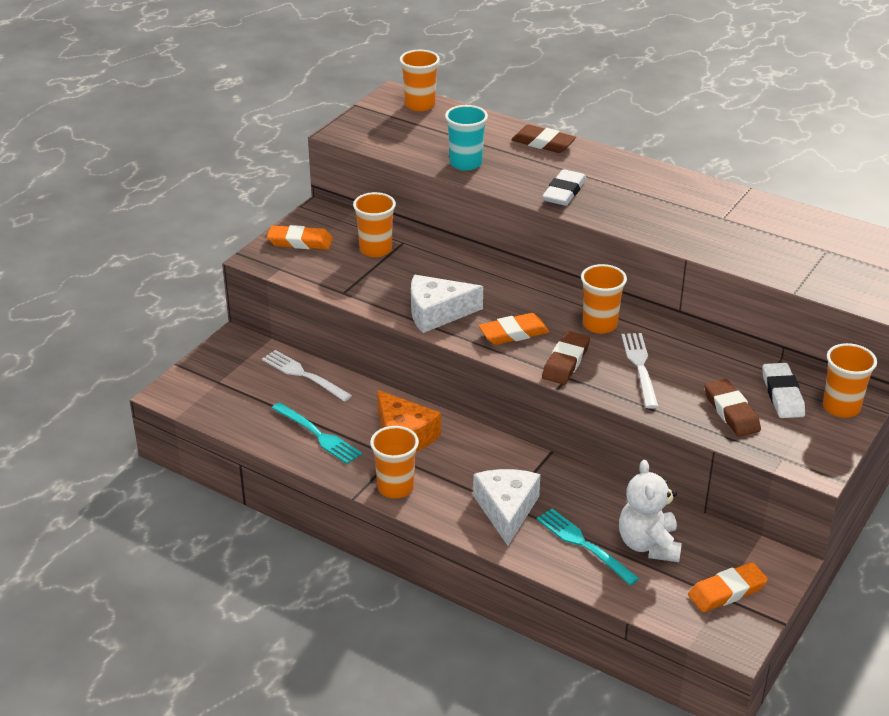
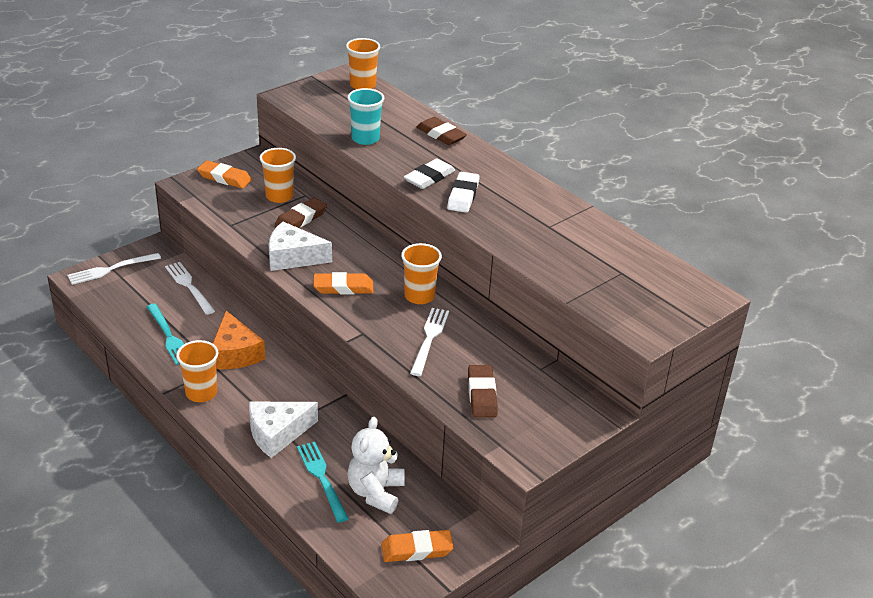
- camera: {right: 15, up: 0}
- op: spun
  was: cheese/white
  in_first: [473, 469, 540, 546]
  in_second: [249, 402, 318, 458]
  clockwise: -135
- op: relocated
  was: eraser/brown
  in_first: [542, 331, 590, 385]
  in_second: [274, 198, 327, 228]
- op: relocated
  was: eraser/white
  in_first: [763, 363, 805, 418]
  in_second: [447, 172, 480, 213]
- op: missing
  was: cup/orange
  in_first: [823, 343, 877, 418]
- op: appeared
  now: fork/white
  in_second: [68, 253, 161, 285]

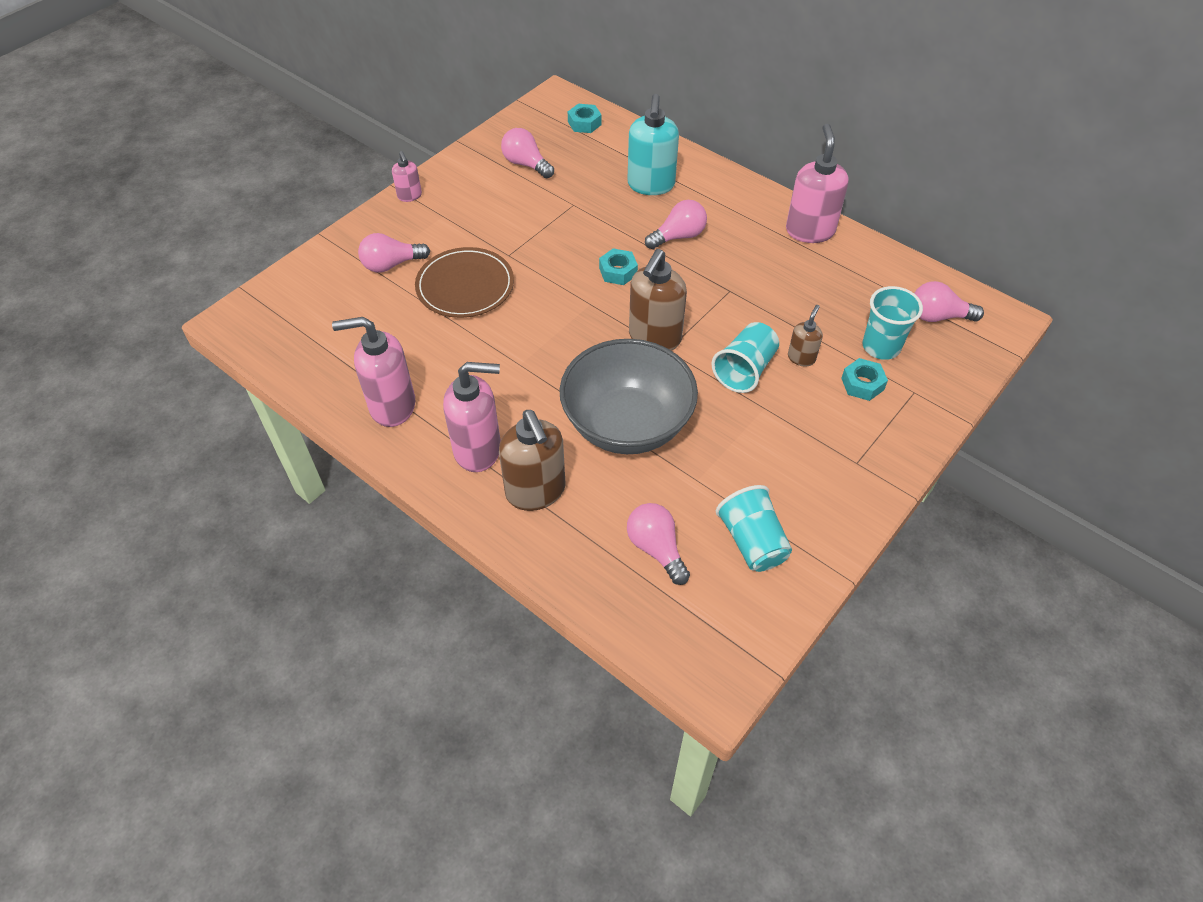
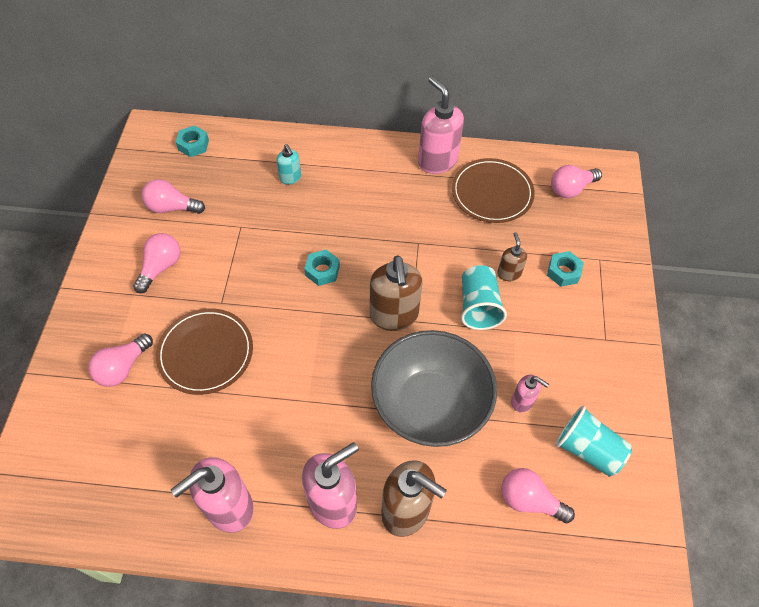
- camera: {right: -35, up: 5}
- op: relocated
  was: soap dispenser/pink
  in_first: [392, 151, 422, 202]
  in_second: [511, 375, 549, 412]
- op: size
  was: soap dispenser/turquoise
  in_first: [627, 94, 679, 195]
  in_second: [277, 144, 301, 184]
  ratio: 0.52
- op: relocated
  was: light bulb/pink
  in_first: [645, 200, 707, 249]
  in_second: [133, 233, 181, 293]
- op: missing
  was: cup/turquoise
  in_first: [862, 286, 923, 360]
- op: appeared
  now: plate/brown
  in_second: [452, 158, 535, 223]

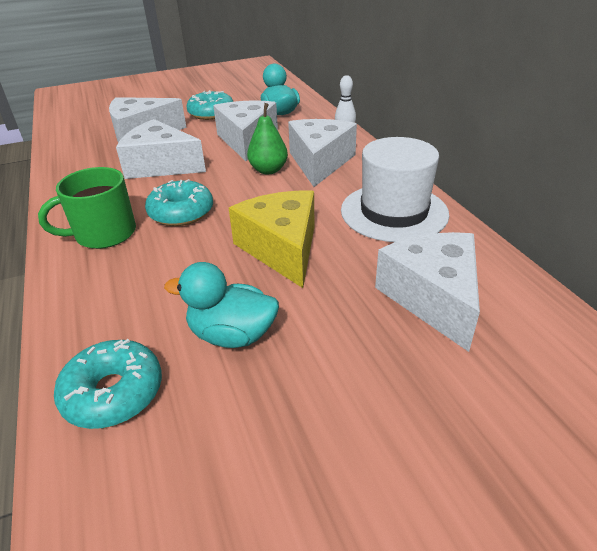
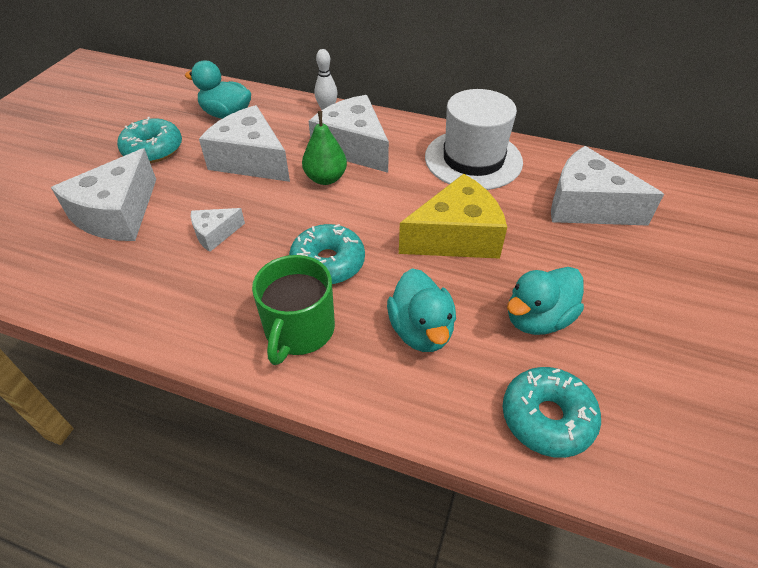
- camera: {right: -50, up: 10}
- op: size
  was: cheese/white
  in_first: [116, 119, 206, 179]
  in_second: [191, 208, 245, 252]
  ratio: 0.5
- op: spun
  was: cheese/yellow
  in_first: [229, 191, 315, 288]
  in_second: [399, 174, 507, 259]
  clockwise: 135
- op: appeared
  now: duck/turquoise
  in_second: [387, 268, 456, 352]

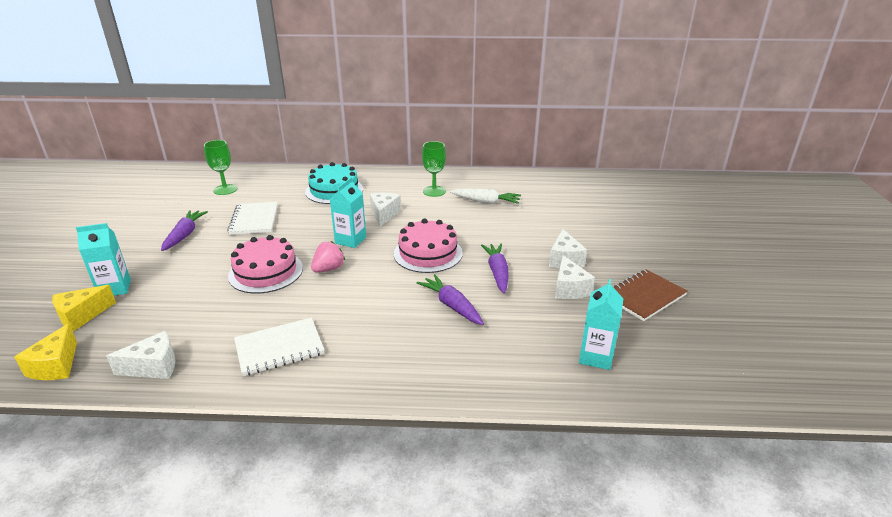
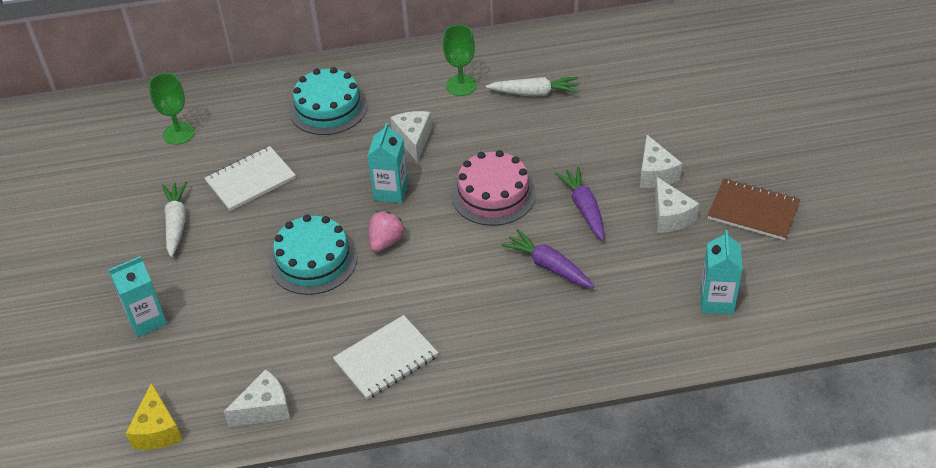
- camera: {right: -10, up: 15}
- op: missing
  was: cheese/yellow
  in_first: [52, 285, 116, 331]
- op: colour
  was: carrot/purple
  now: carrot/white
  in_first: [161, 210, 208, 251]
  in_second: [162, 181, 188, 257]
- op: spun
  was: notebook/white
  in_first: [227, 202, 278, 235]
  in_second: [205, 146, 296, 211]
  clockwise: 75
- op: colour
  was: cake/pink
  now: cake/turquoise
  in_first: [228, 235, 303, 293]
  in_second: [270, 215, 357, 295]
- op: spun
  was: notebook/brown
  in_first: [613, 269, 688, 321]
  in_second: [708, 178, 800, 240]
  clockwise: 75

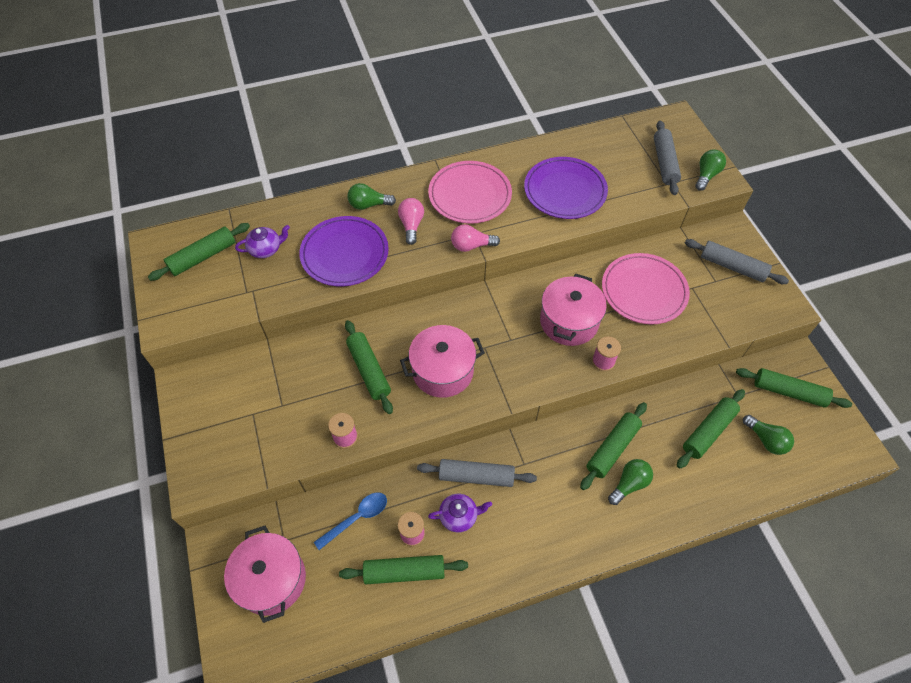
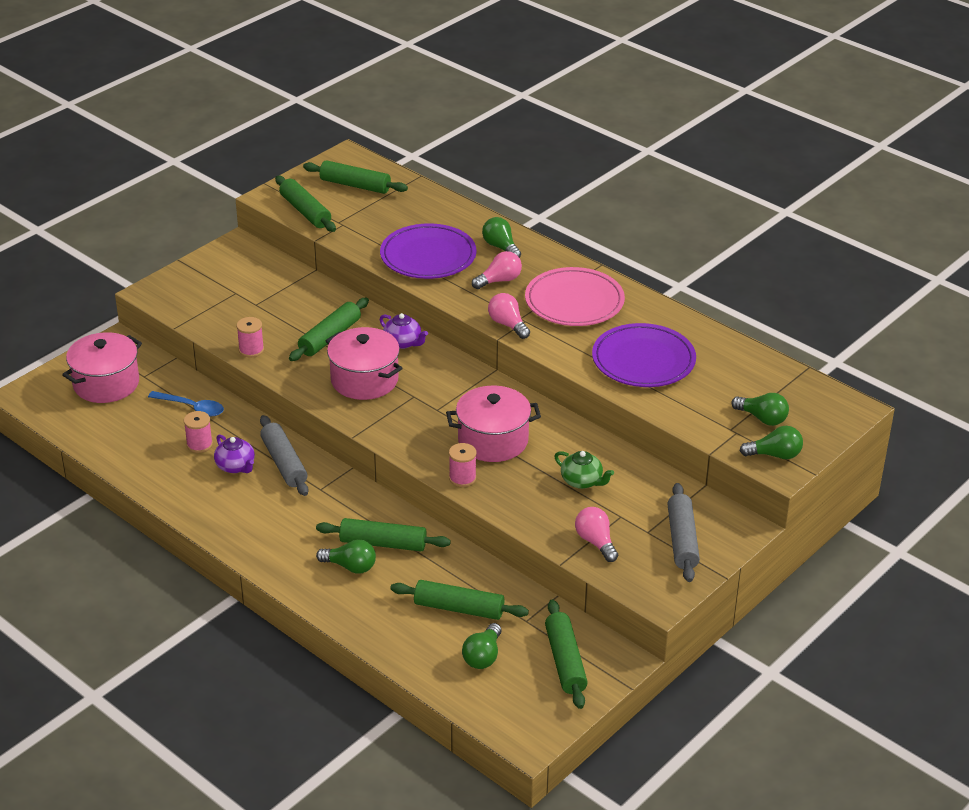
- camera: {right: 60, up: -20}
- op: relocated
  was: teapot/purple
  in_first: [235, 225, 290, 258]
  in_second: [379, 313, 428, 349]
- op: relocated
  was: rolling pin/green
  in_first: [339, 555, 468, 584]
  in_second: [275, 176, 336, 232]
- op: exchanged
  was: plate/pink
  now: teapot/green
  in_first: [602, 253, 690, 324]
  in_second: [554, 451, 614, 489]
- op: exchanged
  was: rolling pin/grey
  now: light bulb/green
  in_first: [654, 121, 681, 195]
  in_second: [731, 393, 789, 426]
- op: appeared
  now: light bulb/pink
  in_second: [575, 507, 618, 562]

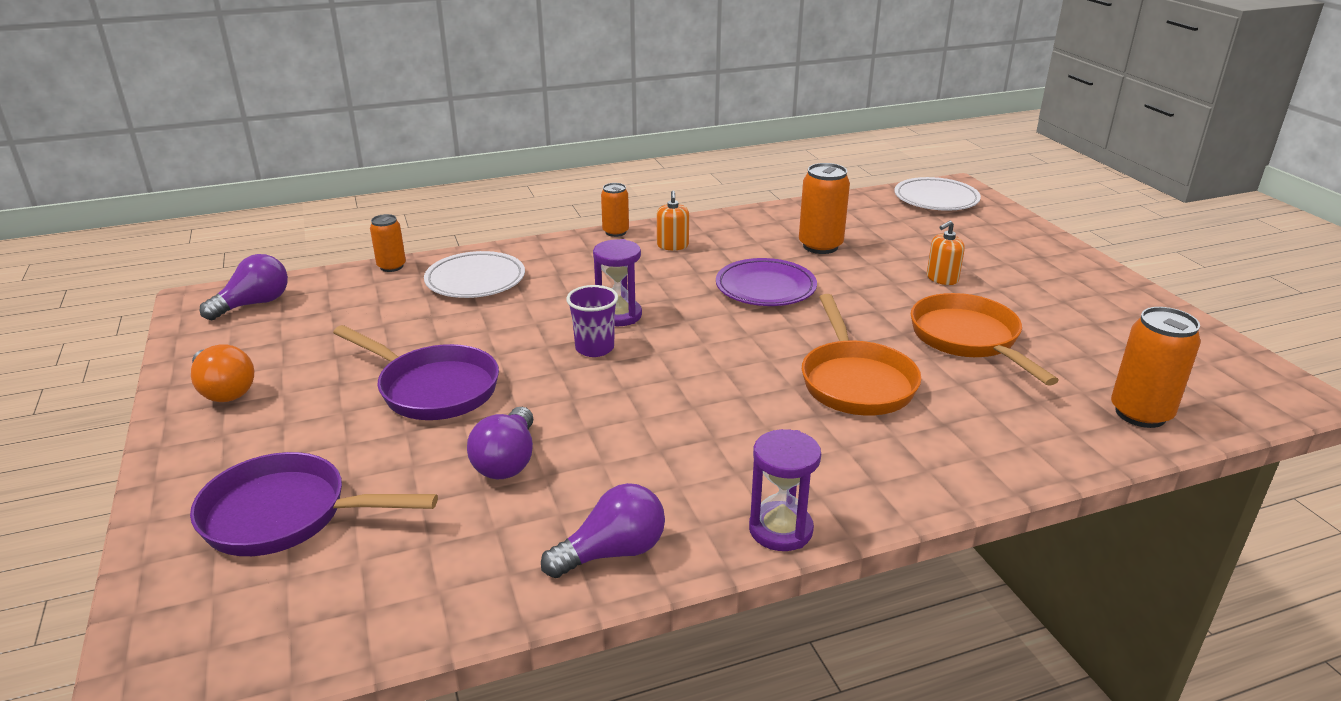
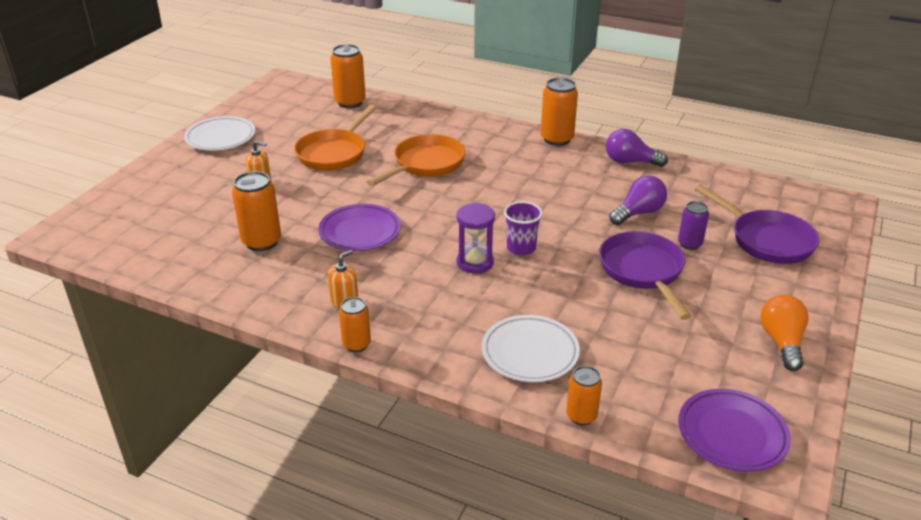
- camera: {right: -135, up: 5}
- op: exchanged
  was: light bulb/purple
  now: plate/purple
  in_first: [200, 254, 288, 320]
  in_second: [678, 389, 791, 472]
- op: exchanged
  was: hourglass/purple
  now: can/orange
  in_first: [749, 429, 821, 551]
  in_second: [541, 77, 578, 146]
- op: relocated
  was: plate/white
  in_first: [894, 177, 981, 211]
  in_second: [184, 116, 255, 151]
- op: appeared
  now: can/purple
  in_second: [678, 201, 709, 250]

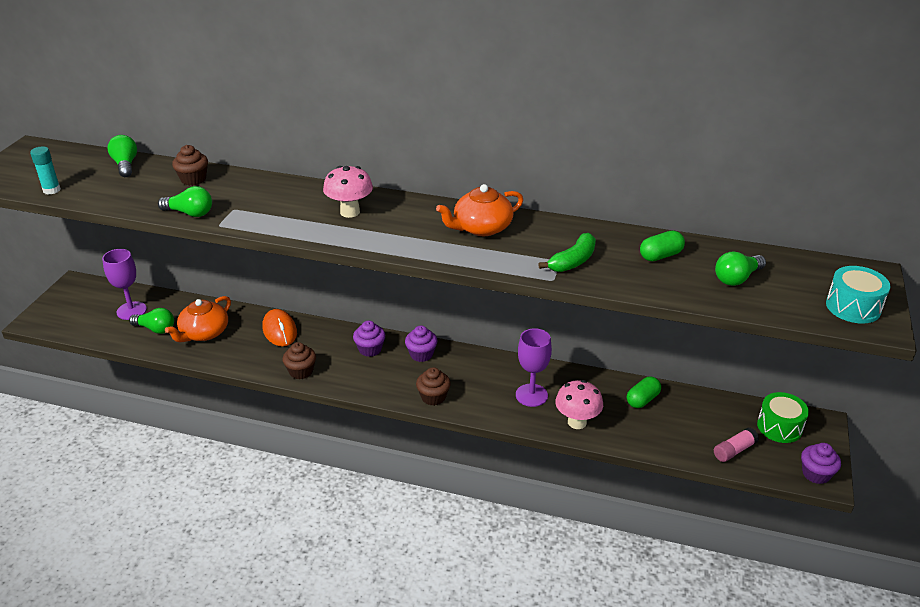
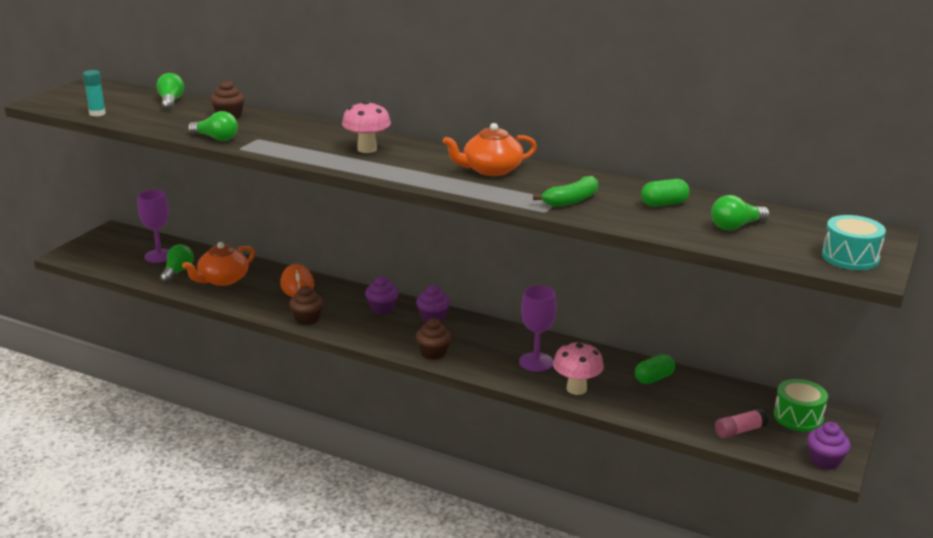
- camera: {right: 10, up: -10}
- op: spun
  was: light bulb/green
  in_first: [129, 308, 174, 334]
  in_second: [160, 244, 194, 283]
  clockwise: -105

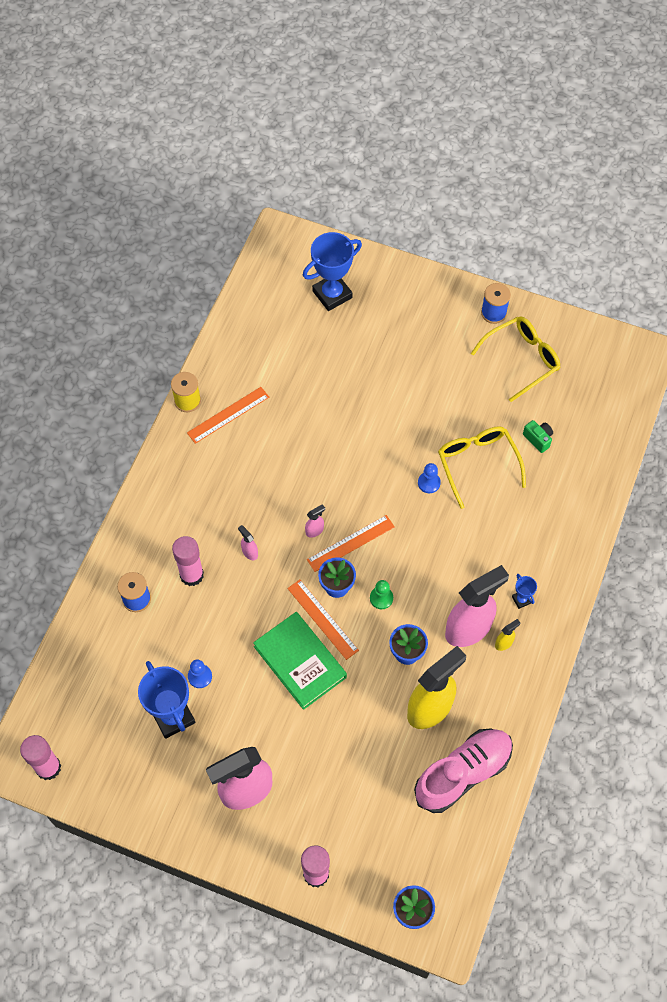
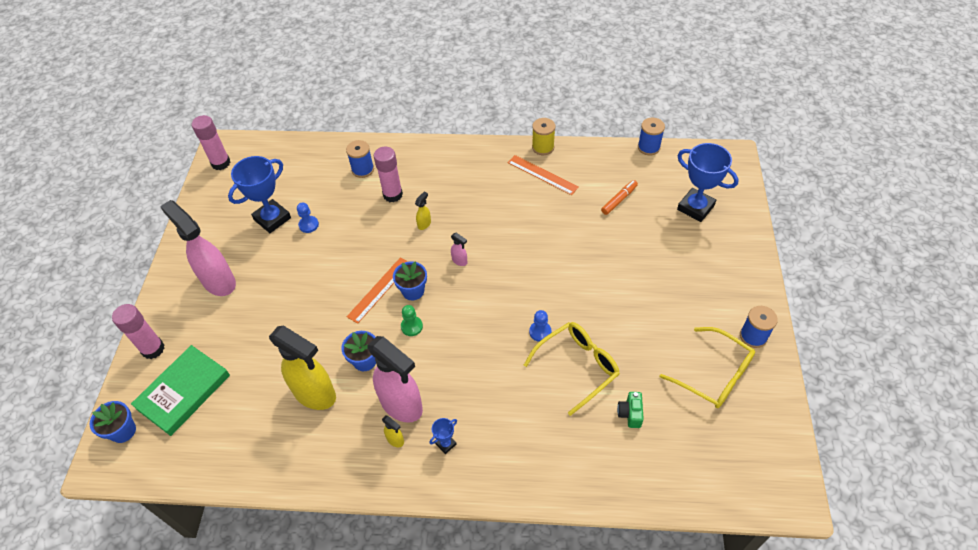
- camera: {right: 75, up: -10}
- op: colour
  was: spray bottle/pink
  now: spray bottle/yellow
  in_first: [238, 525, 258, 560]
  in_second: [415, 192, 431, 230]
- op: relocated
  was: book/green
  in_first: [253, 612, 347, 710]
  in_second: [131, 345, 230, 436]
- op: missing
  was: ruler/orange
  in_first: [307, 515, 395, 572]
- op: missing
  was: shoe/pink
  in_first: [414, 729, 513, 813]
- op: spun
  was: camera/green
  in_first: [523, 420, 553, 453]
  in_second: [617, 392, 644, 428]
  clockwise: 150
- op: appeared
  now: marker/orange
  in_second: [601, 180, 638, 215]
- op: appeared
  now: spool/blue
  in_second: [638, 118, 665, 155]

